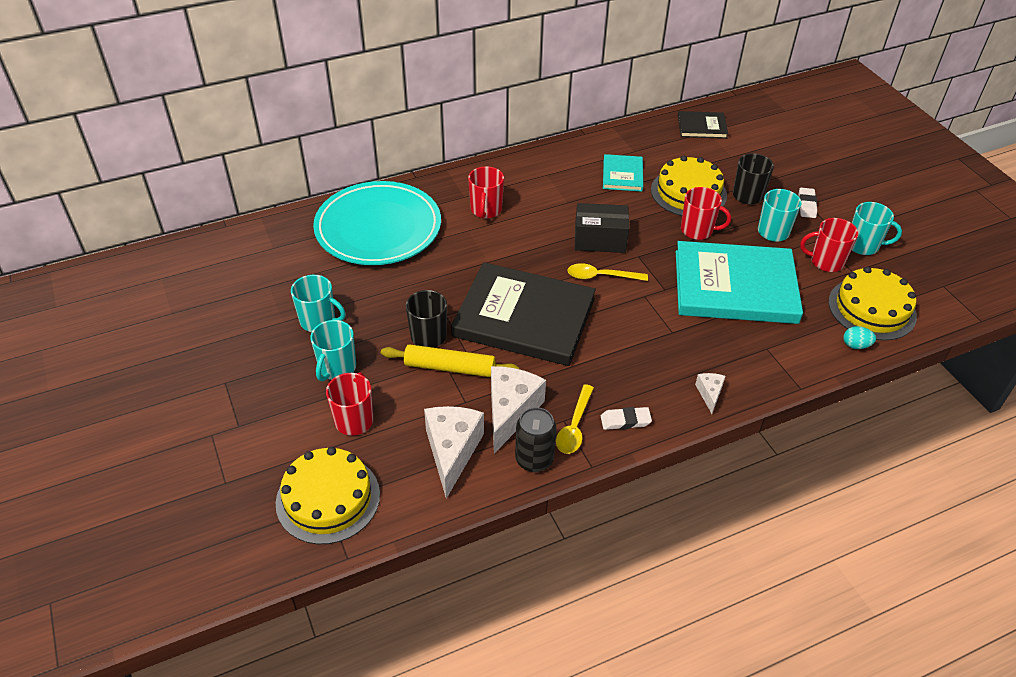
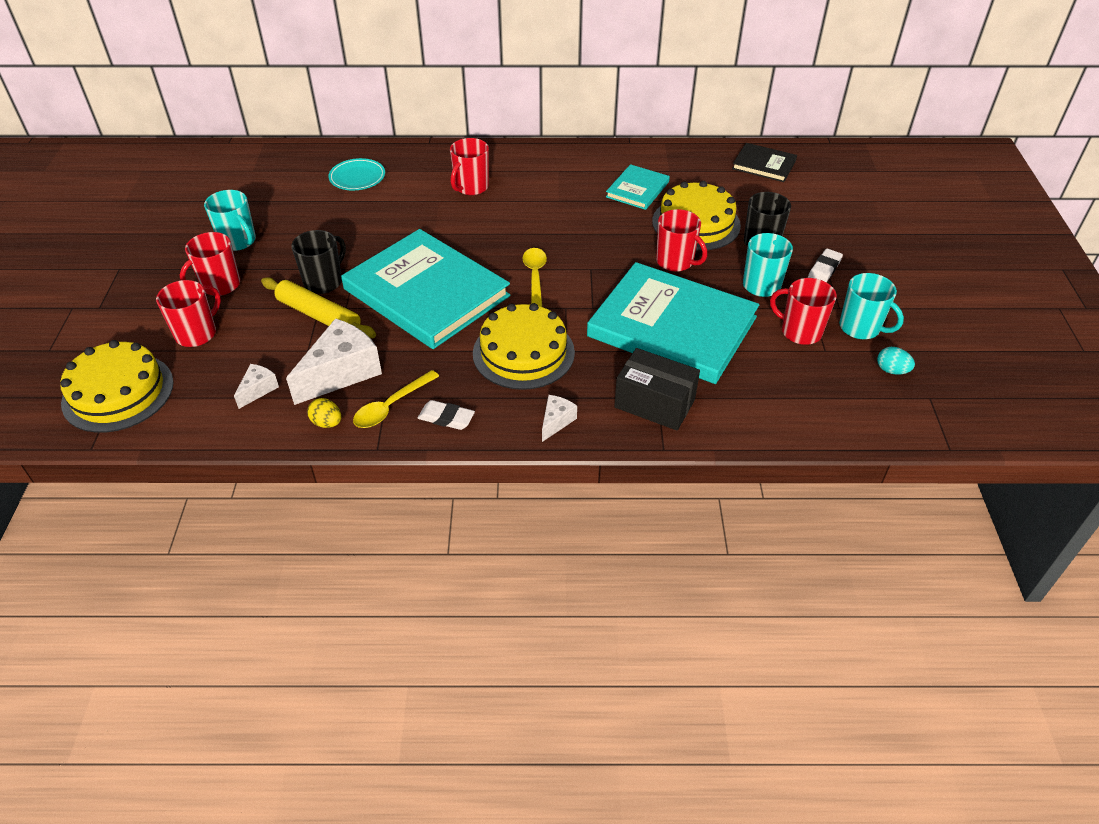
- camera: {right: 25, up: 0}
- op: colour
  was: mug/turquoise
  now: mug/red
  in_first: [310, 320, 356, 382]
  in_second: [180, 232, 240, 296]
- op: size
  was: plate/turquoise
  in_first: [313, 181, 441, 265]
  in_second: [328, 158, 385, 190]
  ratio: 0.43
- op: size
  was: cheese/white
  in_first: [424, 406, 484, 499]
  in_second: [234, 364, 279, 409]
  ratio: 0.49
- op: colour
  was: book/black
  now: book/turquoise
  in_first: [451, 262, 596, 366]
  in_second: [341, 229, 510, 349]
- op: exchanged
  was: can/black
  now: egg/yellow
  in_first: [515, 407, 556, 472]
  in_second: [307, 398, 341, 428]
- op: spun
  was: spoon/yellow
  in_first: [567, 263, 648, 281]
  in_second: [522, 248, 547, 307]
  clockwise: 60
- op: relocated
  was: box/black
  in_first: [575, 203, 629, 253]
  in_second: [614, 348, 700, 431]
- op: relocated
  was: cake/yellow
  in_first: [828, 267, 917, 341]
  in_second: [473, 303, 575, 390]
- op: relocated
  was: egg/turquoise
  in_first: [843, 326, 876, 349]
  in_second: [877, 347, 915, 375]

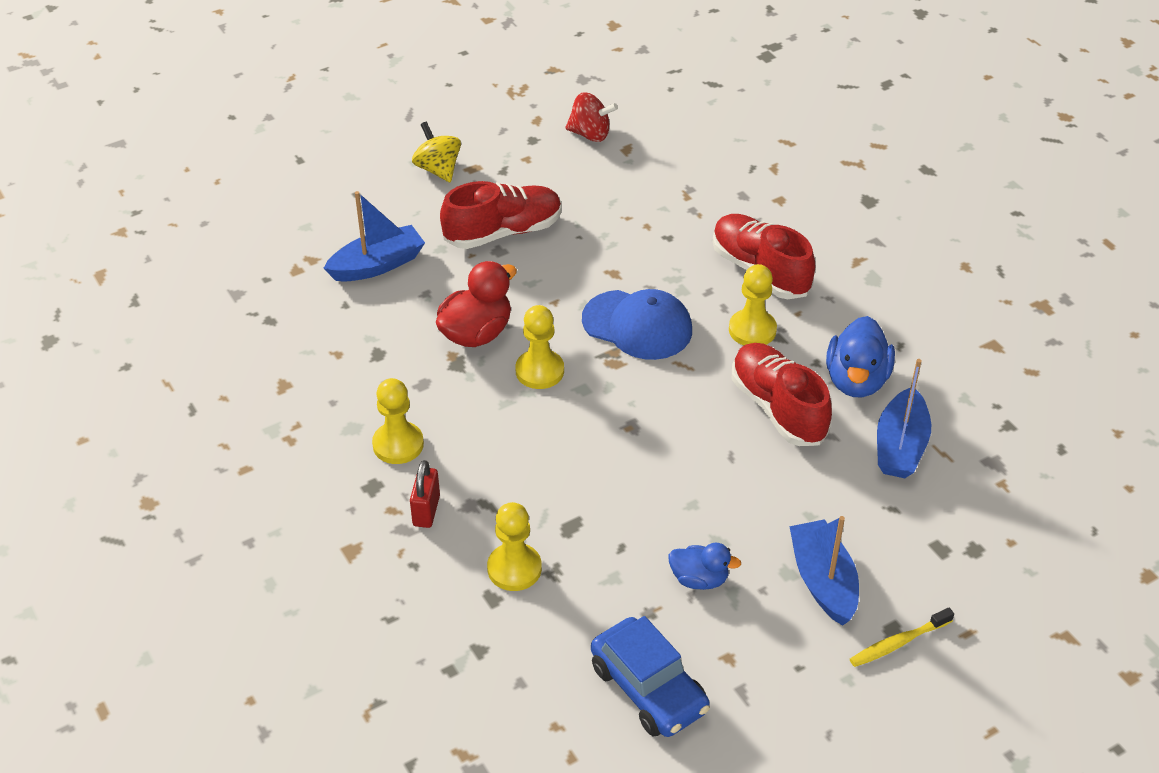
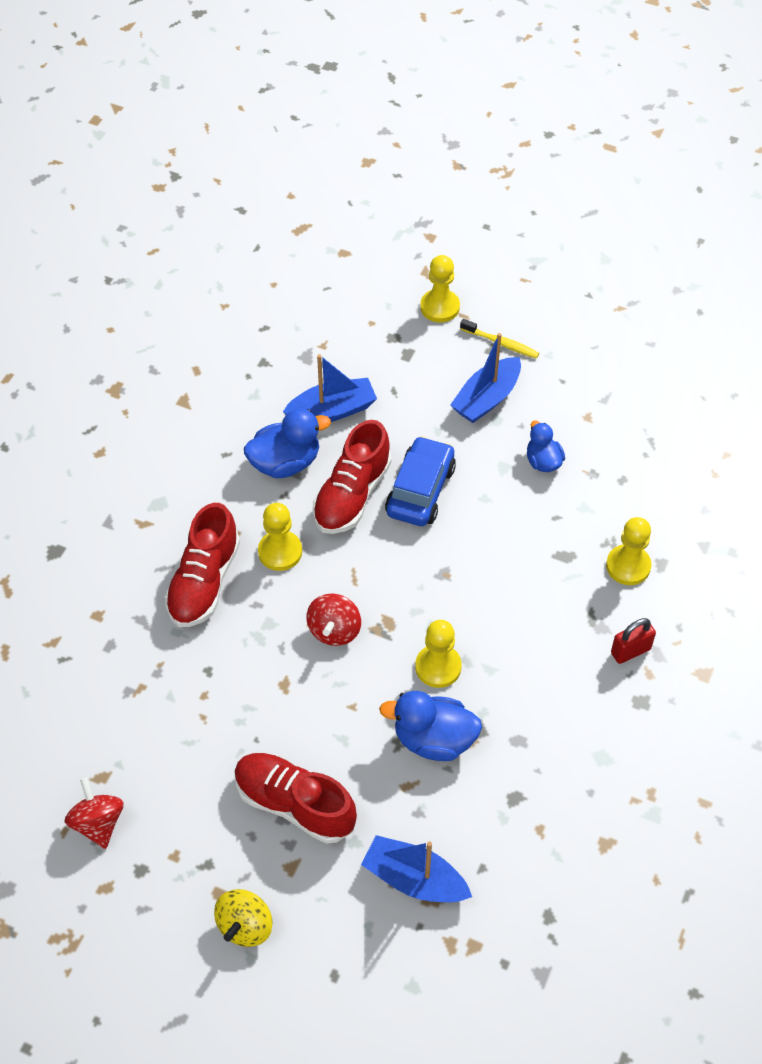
- camera: {right: -125, up: 10}
- op: relocated
  was: pawn/yellow
  in_first: [372, 378, 424, 464]
  in_second: [420, 255, 460, 322]
- op: colour
  was: duck/red
  now: duck/blue
  in_first: [436, 261, 517, 347]
  in_second: [379, 691, 482, 761]
- op: exchanged
  was: cap/blue
  now: spinning top/red
  in_first: [582, 289, 692, 360]
  in_second: [306, 593, 361, 646]
- op: relocated
  was: car/blue
  in_first: [591, 616, 710, 737]
  in_second: [385, 436, 456, 526]

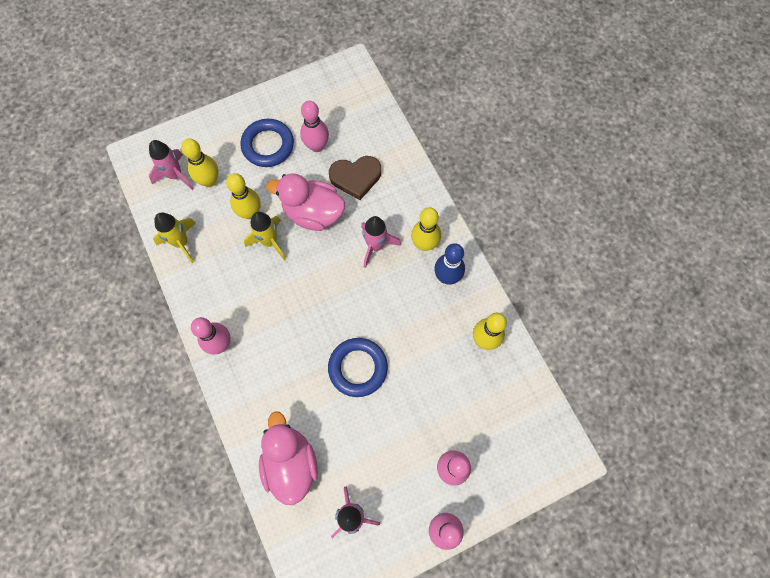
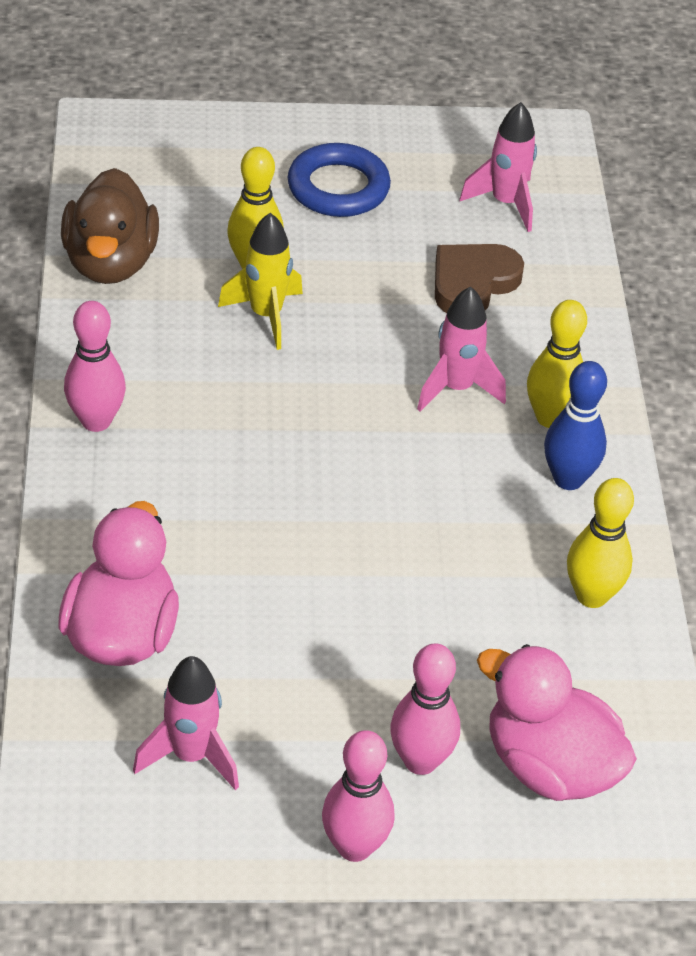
- camera: {right: 20, up: -25}
- op: relocated
  was: rocket/pink
  in_first: [149, 140, 194, 190]
  in_second: [460, 102, 537, 232]
- op: exchanged
  was: rocket/yellow
  now: duck/brown
  in_first: [153, 213, 196, 263]
  in_second: [61, 168, 159, 284]
- op: missing
  was: bowling pin/yellow
  in_first: [181, 138, 219, 187]
- op: relocated
  was: duck/pink
  in_first: [266, 173, 345, 231]
  in_second: [477, 644, 637, 801]
- op: missing
  was: bowling pin/pink
  in_first: [300, 101, 329, 152]
- op: missing
  was: ring/blue
  in_first: [328, 338, 388, 397]
- op: spun
  was: heart/brown
  in_first: [329, 156, 381, 200]
  in_second: [435, 244, 524, 313]
  clockwise: 120

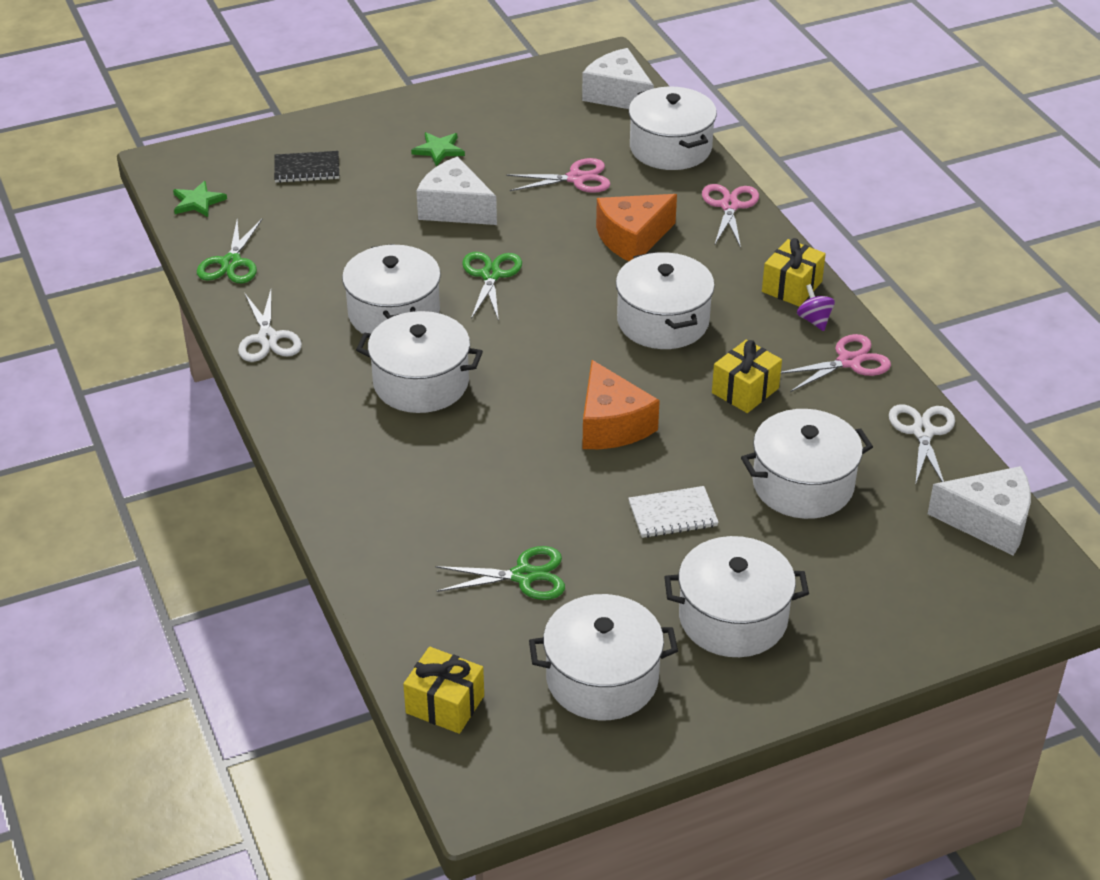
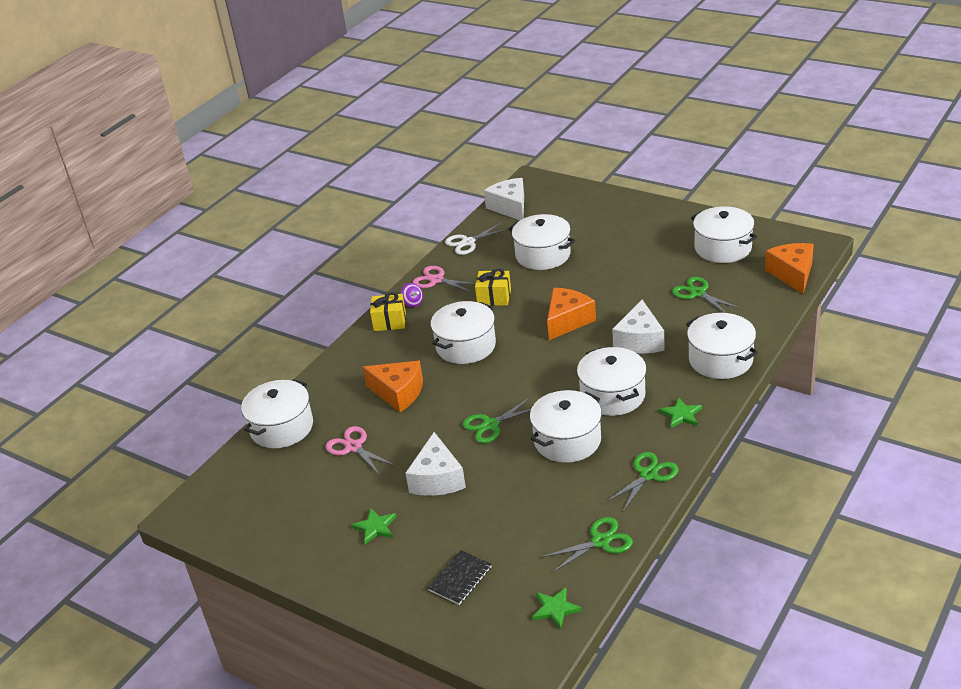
- camera: {right: -120, up: -5}
- op: colour
  was: scissors/white
  now: scissors/green
  in_first: [238, 290, 302, 362]
  in_second: [605, 452, 679, 511]
- op: spun
  was: notebook/black
  in_first: [274, 151, 339, 183]
  in_second: [428, 550, 492, 605]
  clockwise: 75
- op: exchanged
  was: gift/yellow
  now: cheese/orange
  in_first: [403, 647, 484, 734]
  in_second: [765, 243, 814, 294]
- op: relocated
  was: cheese/white
  in_first: [582, 48, 654, 109]
  in_second: [612, 300, 665, 354]
- op: missing
  was: notebook/white
  in_first: [628, 486, 719, 538]
- op: relocated
  was: pot/white
  in_first: [664, 536, 809, 657]
  in_second: [686, 313, 758, 379]
- op: missing
  was: scissors/pink
  in_first: [702, 184, 759, 248]
- op: spun
  was: spinning top/purple
  in_first: [797, 284, 835, 331]
  in_second: [401, 283, 423, 307]
  clockwise: -75
- op: appeared
  now: star/green
  in_second: [659, 397, 702, 428]

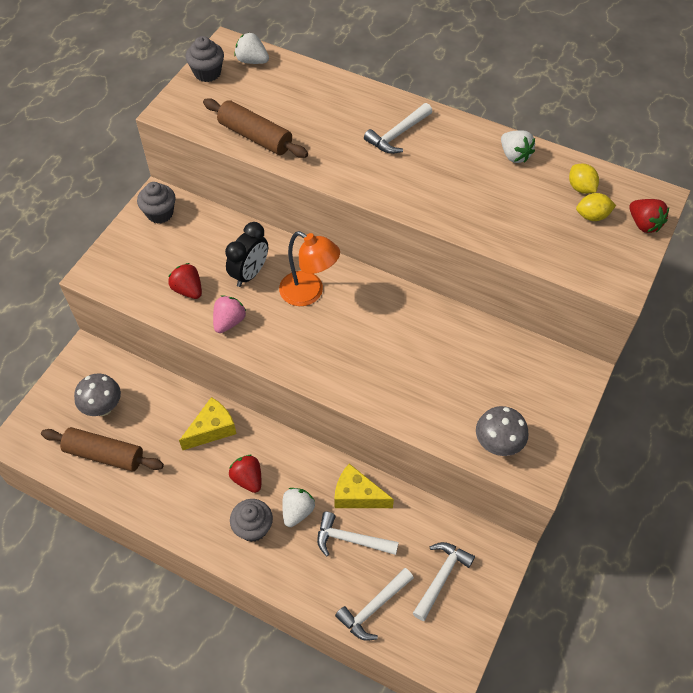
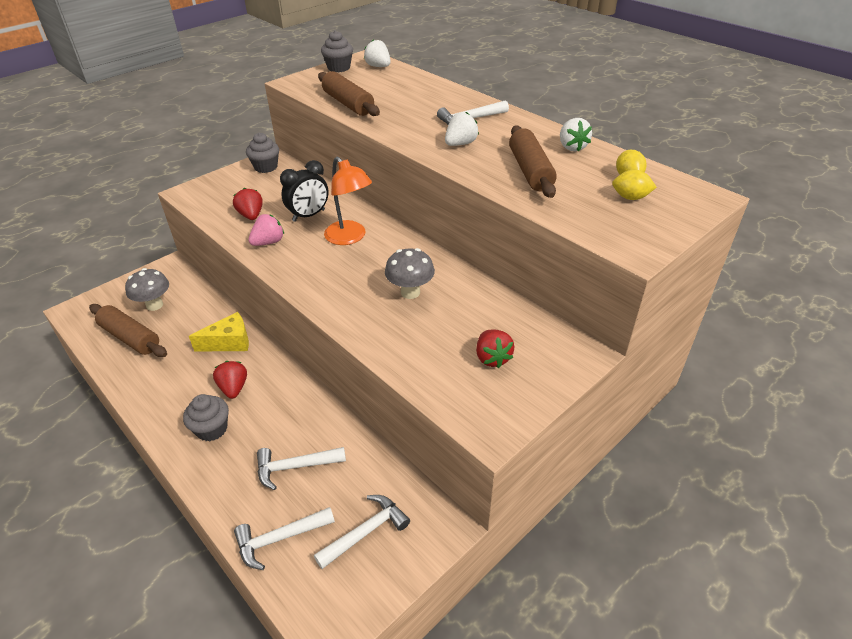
- camera: {right: 20, up: -15}
- op: relocated
  was: strawberry/white
  in_first: [282, 488, 315, 527]
  in_second: [445, 112, 479, 146]
- op: spun
  was: hammer/white
  in_first: [317, 512, 399, 556]
  in_second: [257, 447, 346, 490]
  clockwise: -45
- op: missing
  was: cheese/yellow
  in_first: [334, 464, 394, 508]
- op: relocated
  was: mushroom/grey
  in_first: [476, 406, 528, 456]
  in_second: [385, 248, 435, 299]
- op: relocated
  was: strawberry/red
  in_first: [629, 199, 669, 233]
  in_second: [476, 330, 514, 368]
- op: appeared
  now: rolling pin/brown
  in_second: [509, 126, 557, 198]

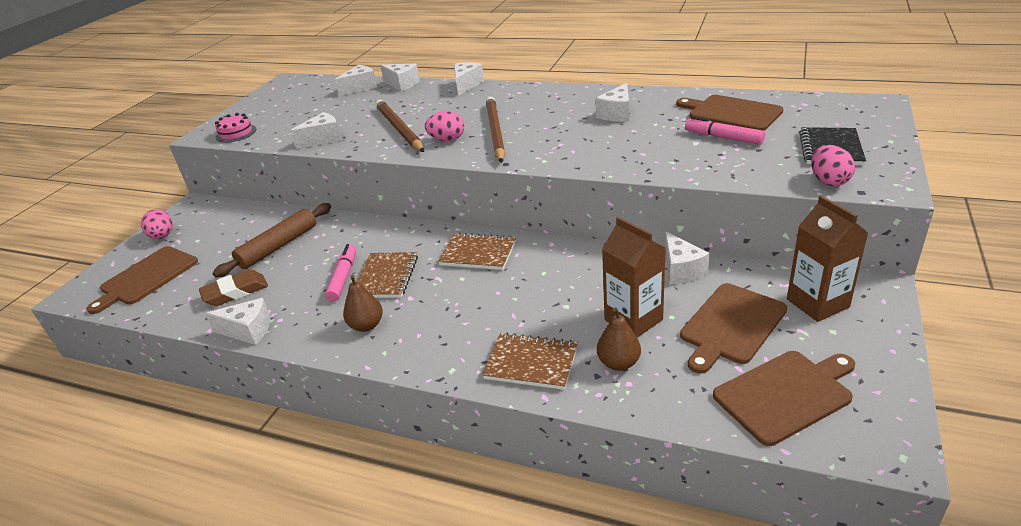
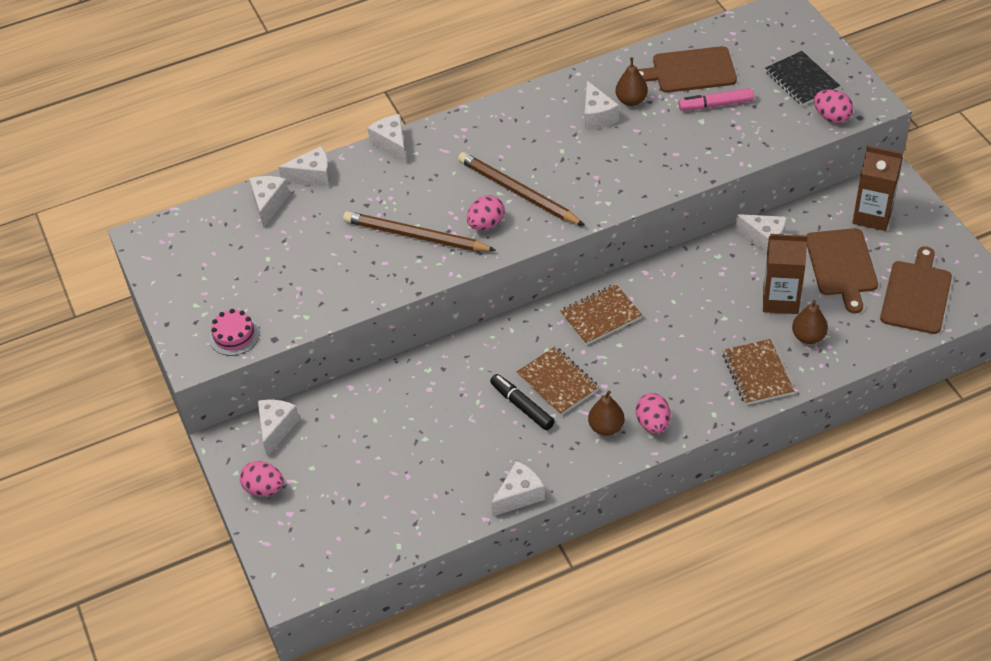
- camera: {right: -45, up: 15}
- op: missing
  was: cutting board/brown
  in_first: [87, 246, 198, 314]
- op: missing
  was: eraser/brown
  in_first: [199, 269, 268, 306]
- op: missing
  was: rolling pin/brown
  in_first: [213, 203, 331, 278]
- op: relocated
  was: cheese/white
  in_first: [290, 112, 341, 149]
  in_second: [258, 400, 300, 457]
- op: colour
  was: marker/pink
  now: marker/black
  in_first: [325, 244, 356, 302]
  in_second: [490, 374, 555, 430]
- op: spun
  was: notebook/brown
  in_first: [482, 333, 578, 390]
  in_second: [723, 339, 794, 405]
  clockwise: -75
- op: appeared
  now: pear/brown
  in_second: [615, 57, 648, 106]
- op: appeared
  now: egg/pink
  in_second: [636, 393, 670, 434]

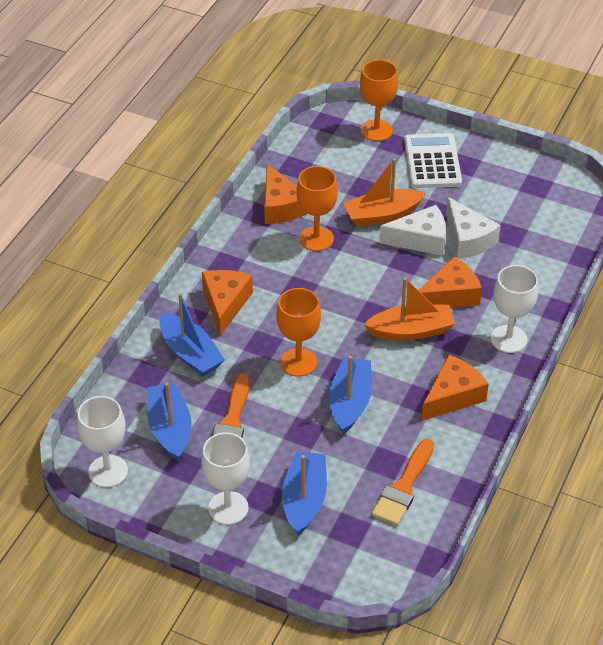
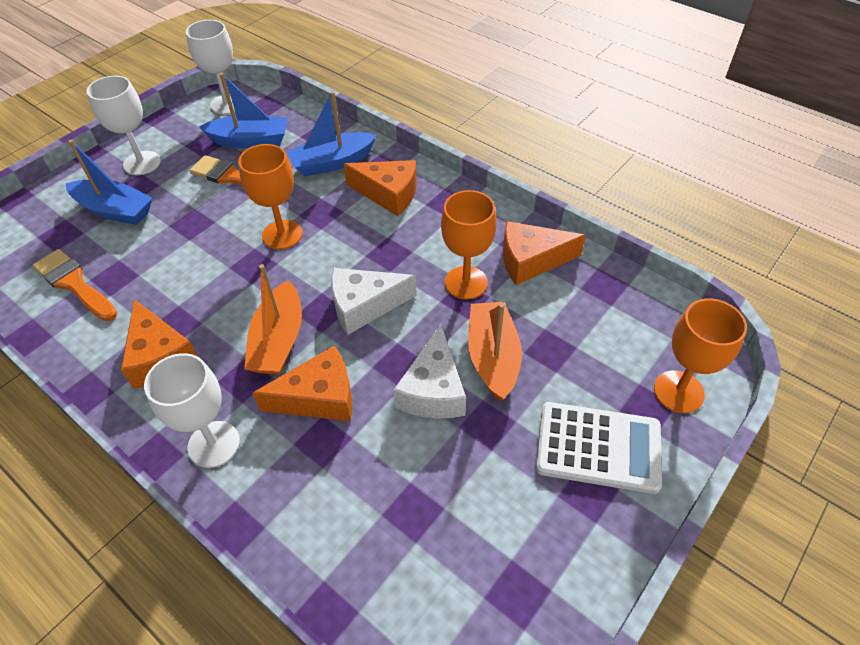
- camera: {right: 105, up: 5}
- op: missing
  was: boat/blue
  in_first: [329, 356, 372, 434]
- op: spun
  was: cheese/orange
  in_first: [418, 256, 482, 308]
  in_second: [253, 346, 352, 421]
  clockwise: -90
- op: relocated
  was: cheese/white
  in_first: [446, 197, 501, 259]
  in_second: [331, 268, 417, 335]

